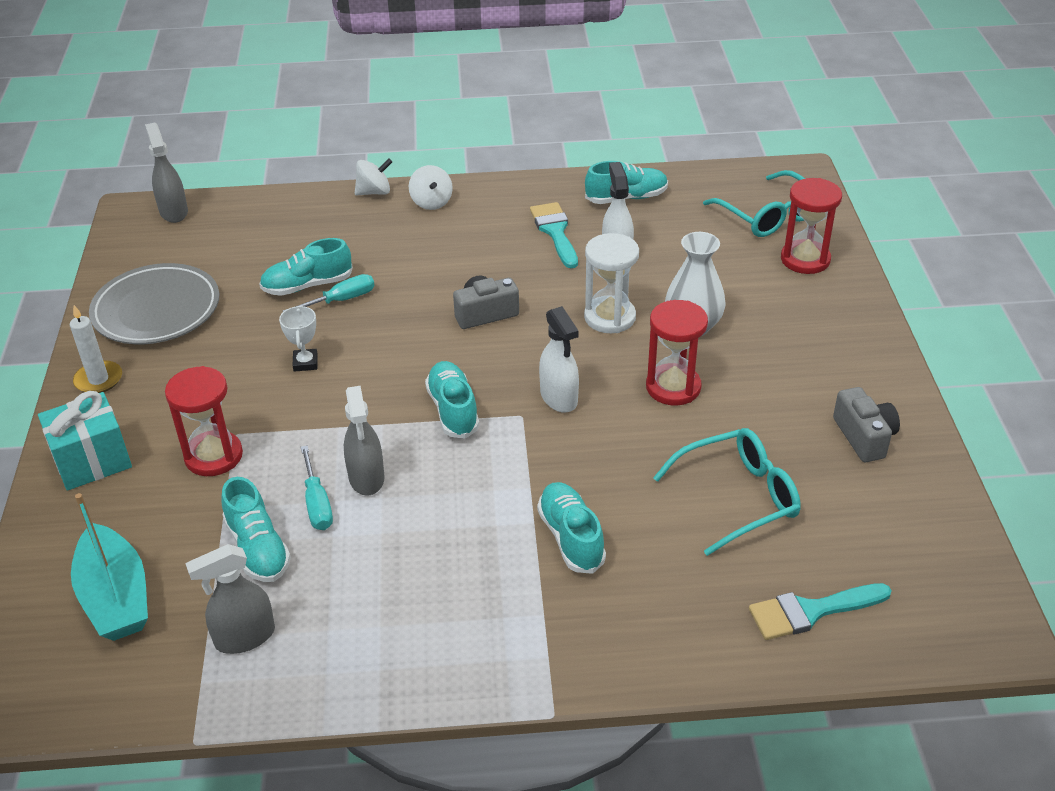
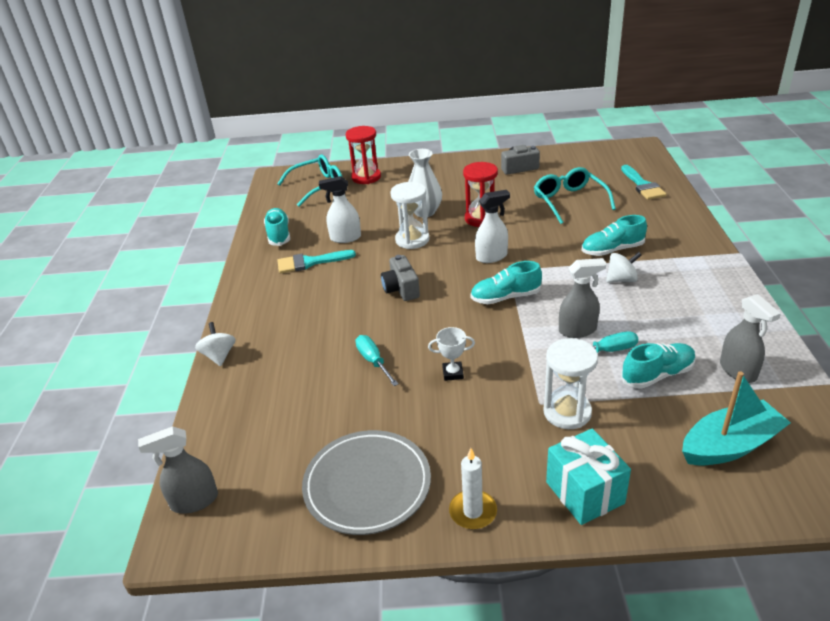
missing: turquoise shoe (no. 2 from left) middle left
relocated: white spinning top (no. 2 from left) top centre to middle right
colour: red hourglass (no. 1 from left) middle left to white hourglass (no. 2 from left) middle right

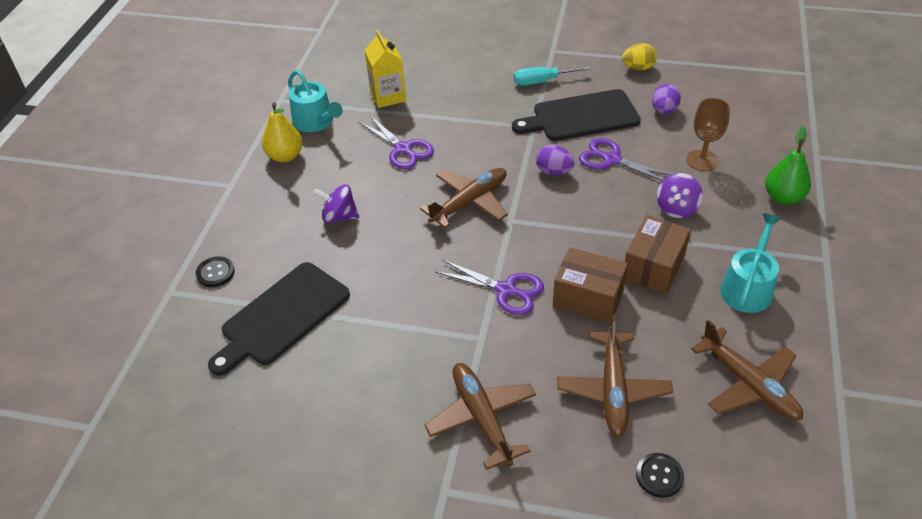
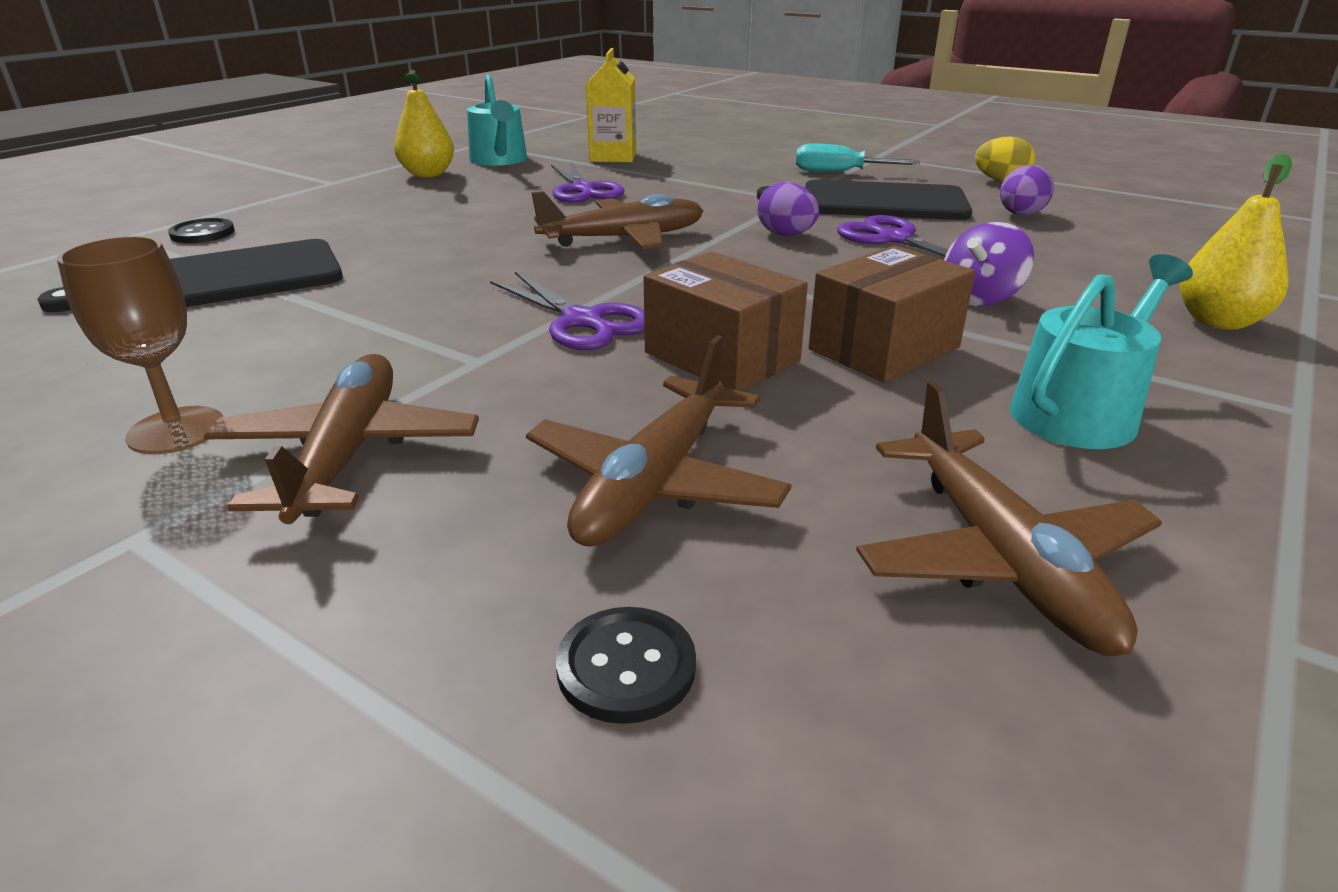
missing: purple spinning top (no. 1 from left) centre
relocated: brown goblet top right to middle left
colour: green pear top right to yellow pear (no. 2 from left) top right

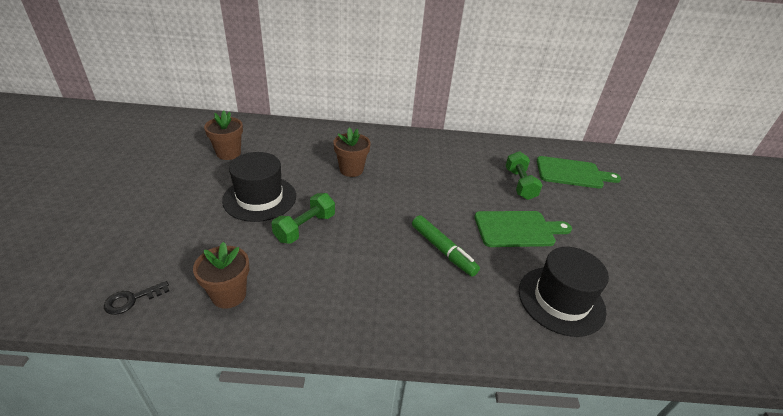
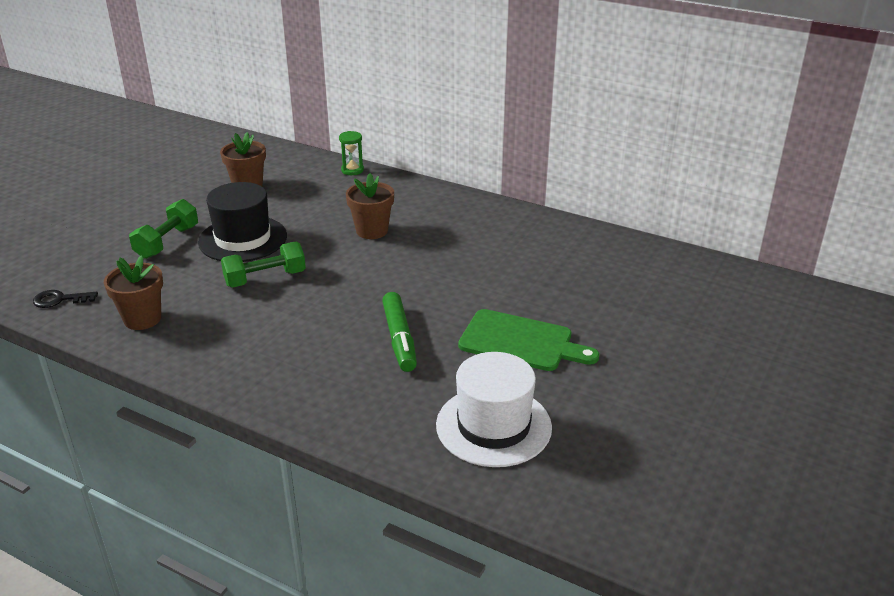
missing: green cutting board (no. 2 from left) middle right
appeared: green hourglass top centre
relocated: green dumbbell (no. 2 from left in the first image) middle right to green dumbbell (no. 1 from left) middle left
colour: black hat (no. 2 from left) bottom right to white hat bottom centre

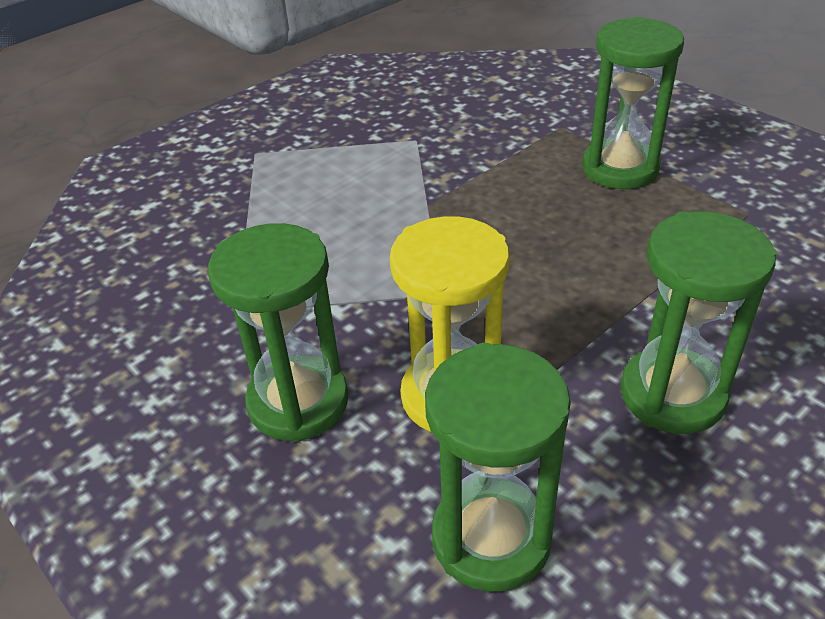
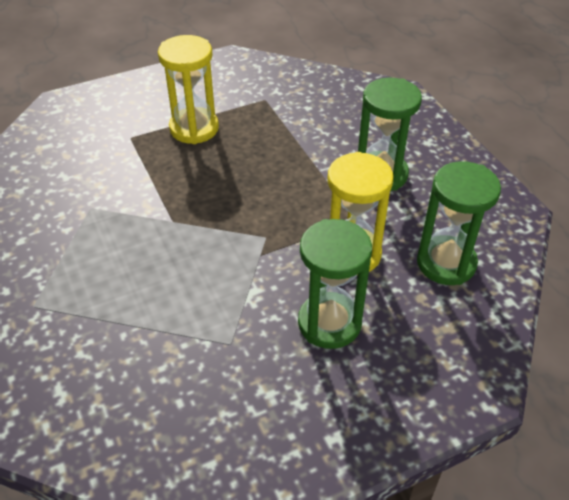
colour: green hourglass (no. 3 from left) top right to yellow hourglass (no. 1 from left) top left

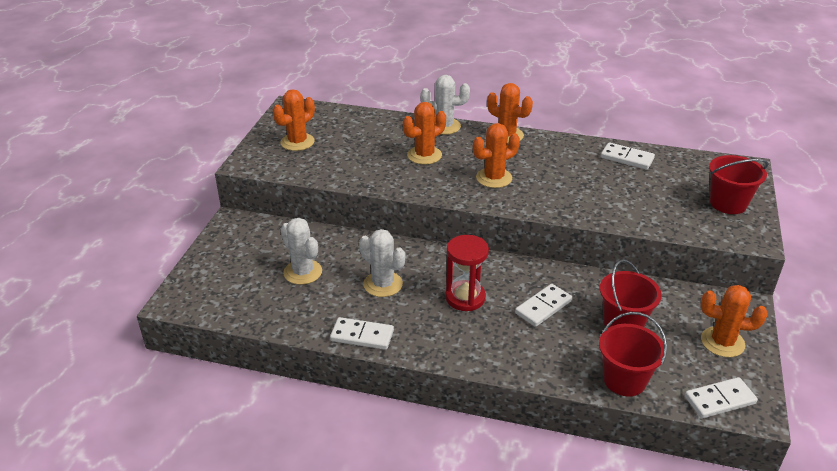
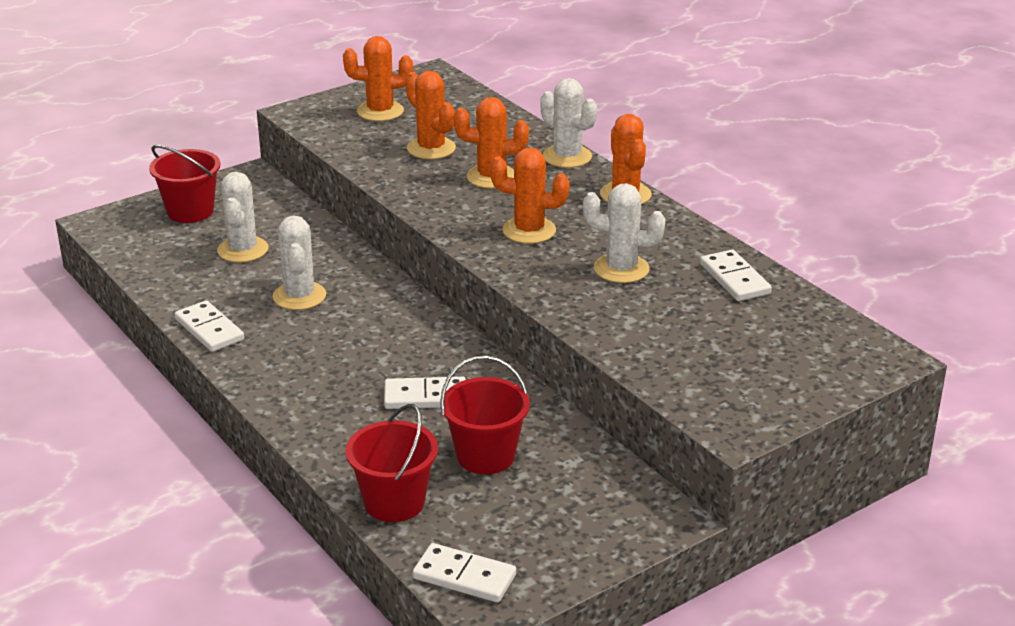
missing: red hourglass centre
appeared: white cactus (no. 4 from left) centre
relocated: red bucket (no. 3 from left in the first image) middle right to red bucket (no. 1 from left) top left; orange cactus (no. 5 from left in the first image) bottom right to orange cactus (no. 2 from left) top centre

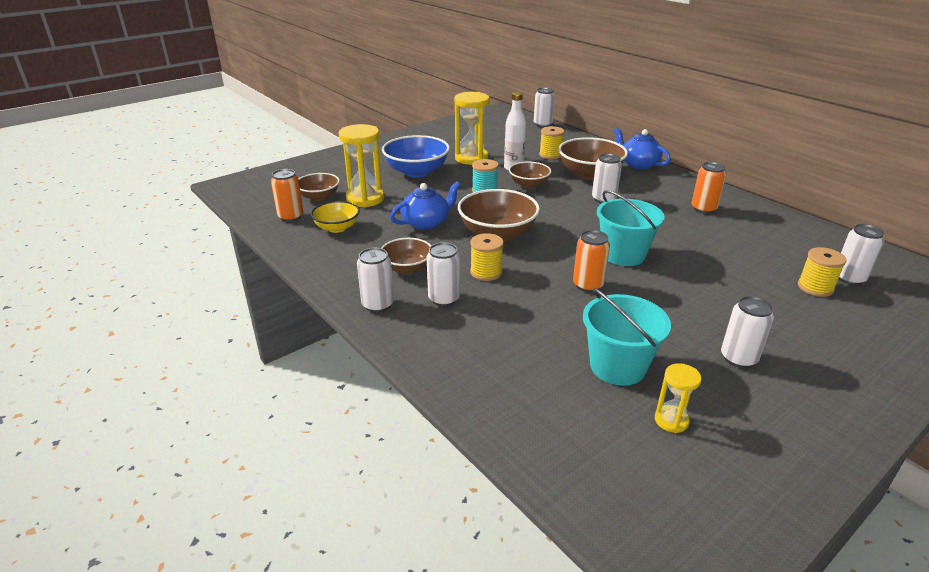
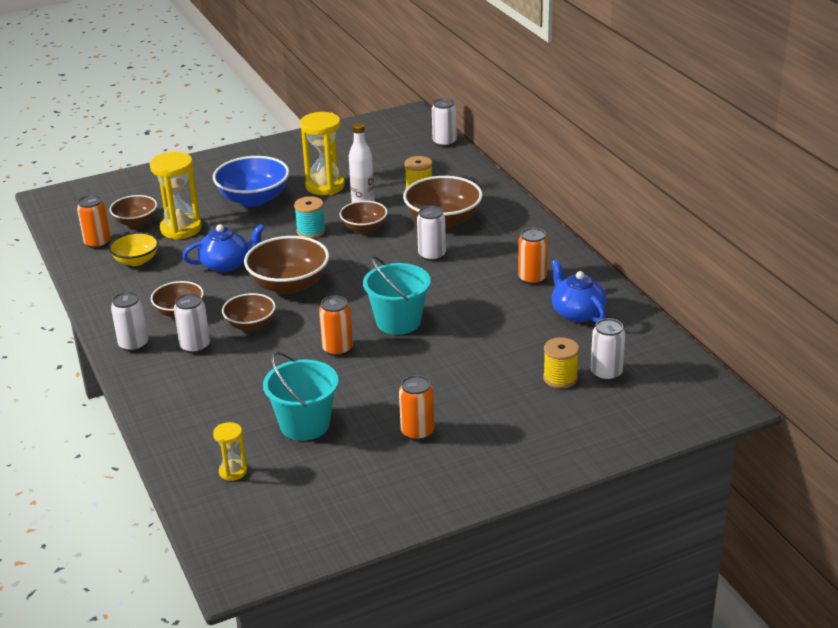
relocated: blue teapot (no. 2 from left) top right to middle right; yellow hourglass (no. 3 from left in the first image) bottom right to yellow hourglass (no. 2 from left) bottom left
exchanged: yellow spool (no. 1 from left) centre to brown bowl (no. 3 from left) middle left
colour: white can (no. 5 from left) middle right to orange can (no. 3 from left) centre

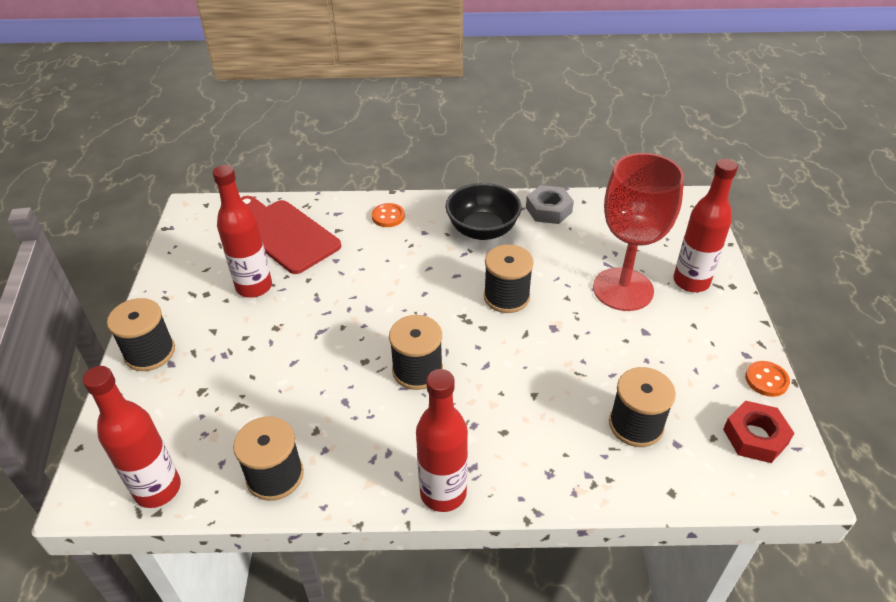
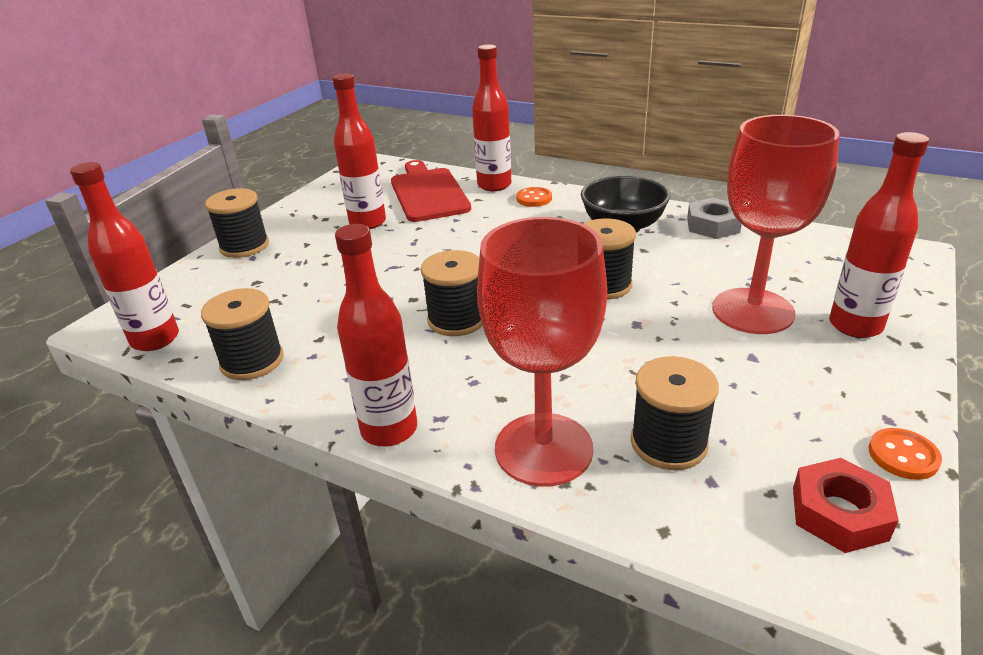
appeared: red bottle (no. 4 from left) top centre; red goblet (no. 1 from left) centre

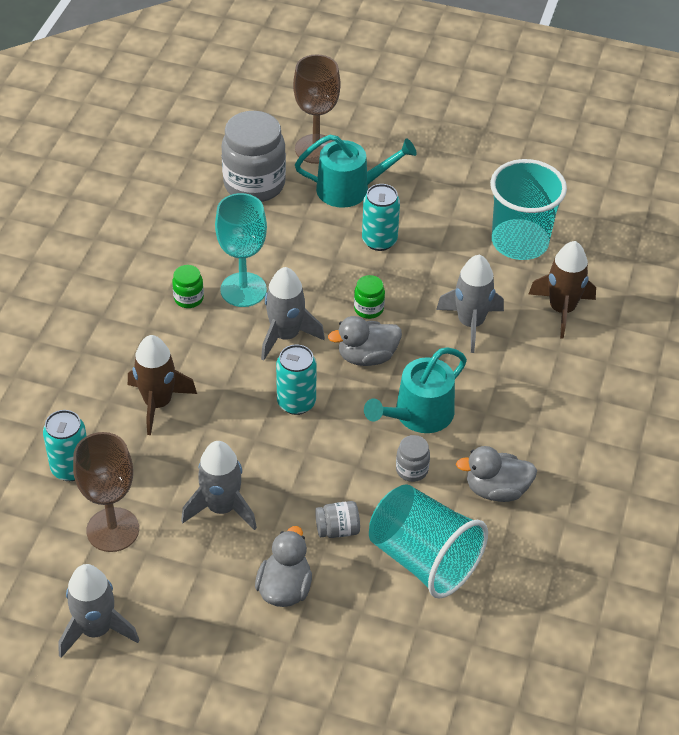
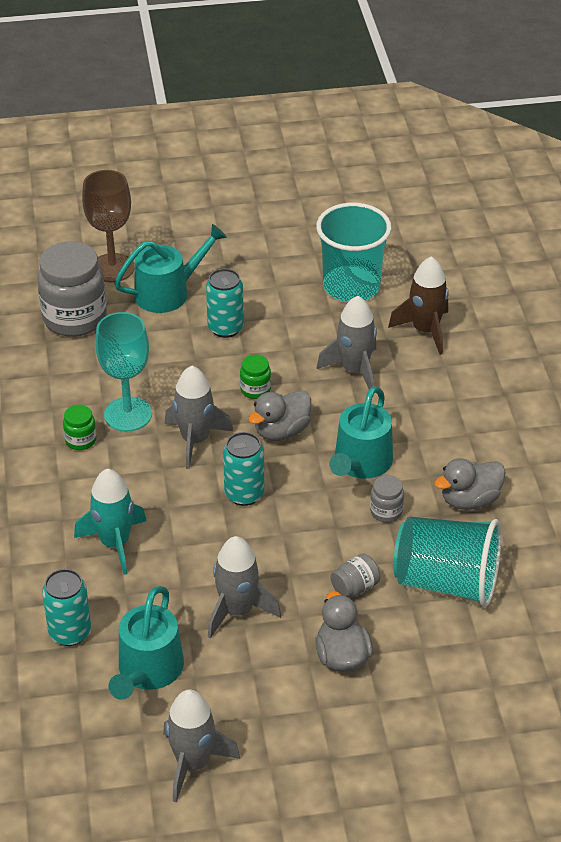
exchanged: brown goblet (no. 1 from left) bottom left to turquoise watering can (no. 1 from left) bottom left
colour: brown rocket (no. 1 from left) middle left to turquoise rocket middle left

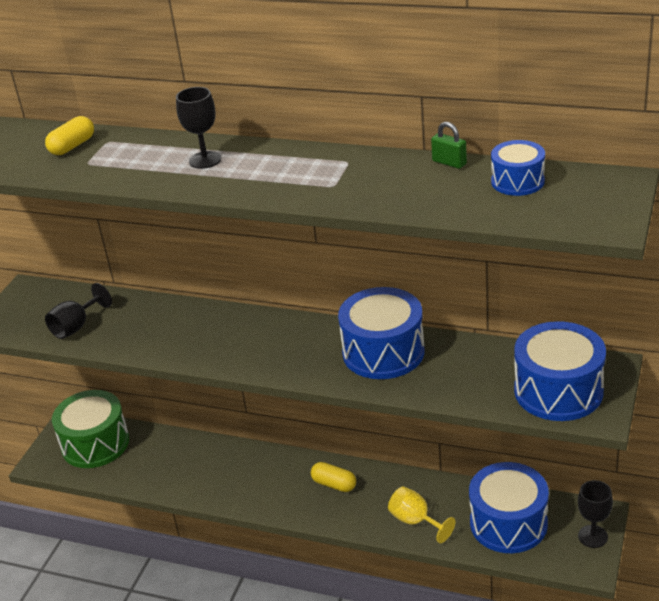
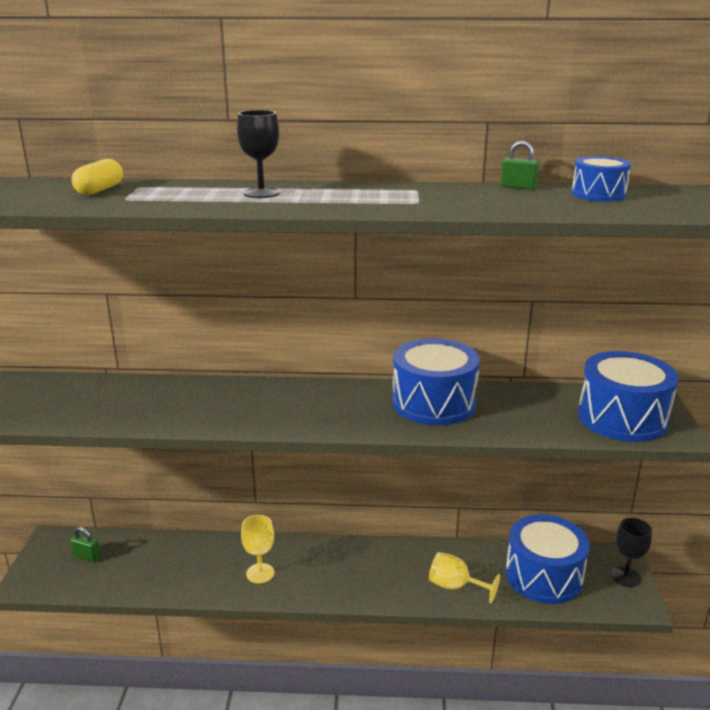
missing: black goblet (no. 1 from left) middle left; yellow capsule (no. 2 from left) bottom centre
appeared: yellow goblet (no. 1 from left) bottom centre
exchanged: green drum bottom left to green padlock (no. 1 from left) bottom left

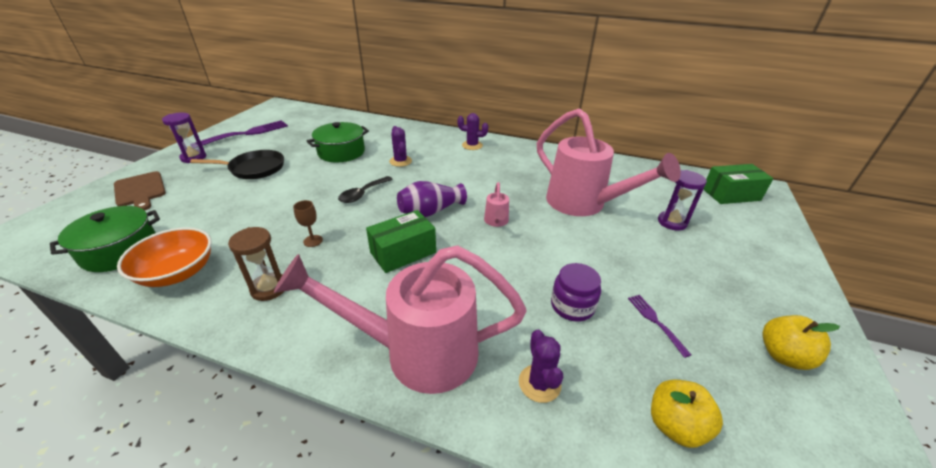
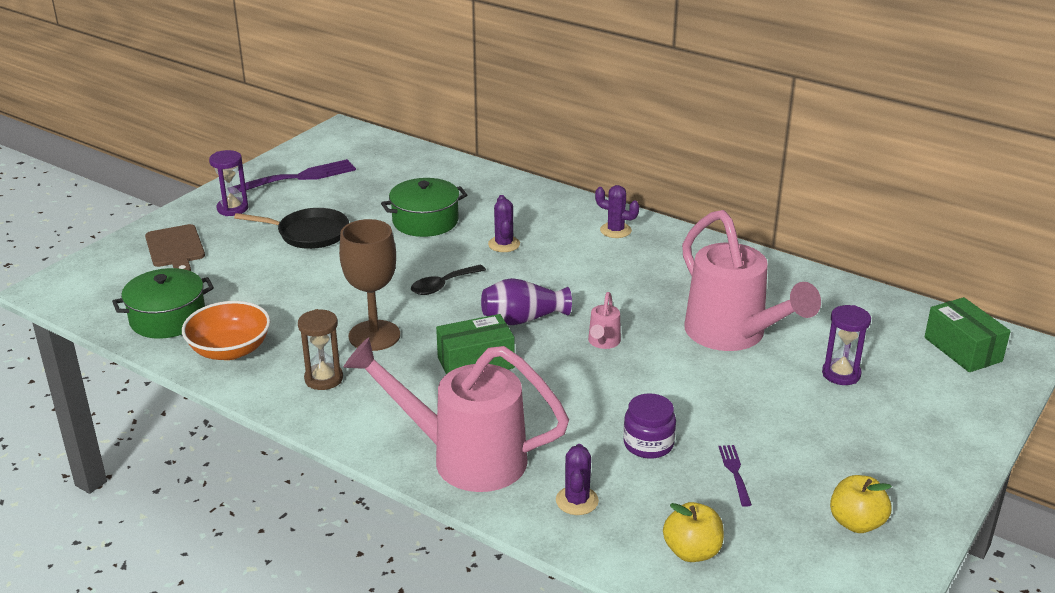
spun: green box (no. 2 from left) middle right = middle right 60 degrees clockwise
size: brown goblet middle left = centre x2.31

